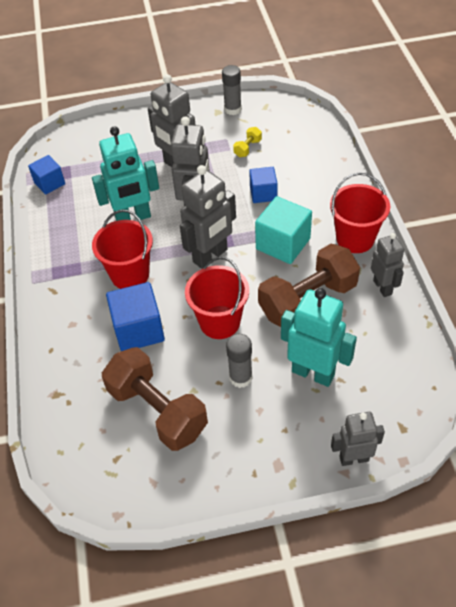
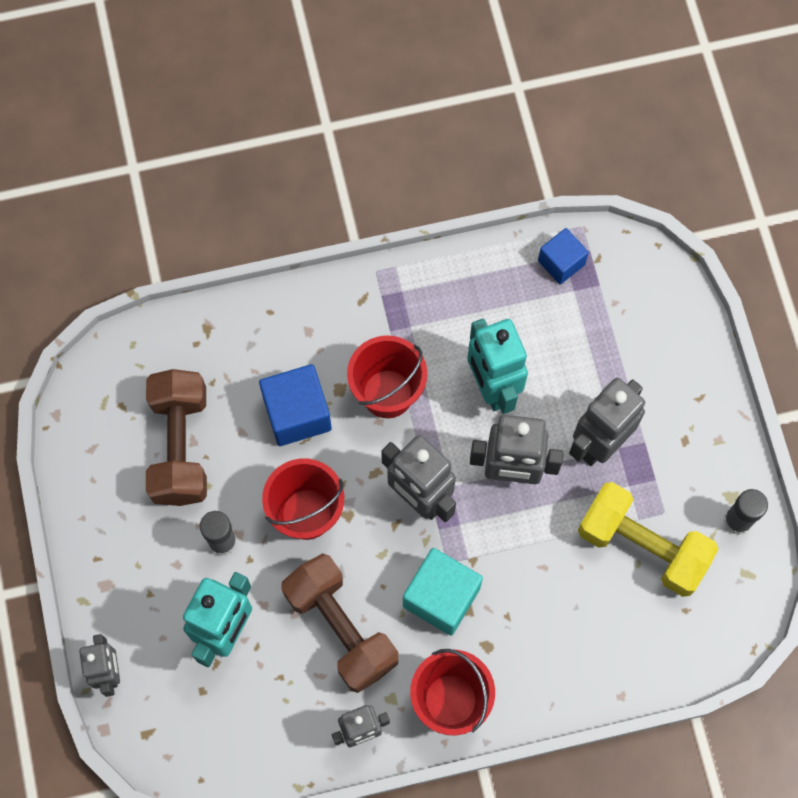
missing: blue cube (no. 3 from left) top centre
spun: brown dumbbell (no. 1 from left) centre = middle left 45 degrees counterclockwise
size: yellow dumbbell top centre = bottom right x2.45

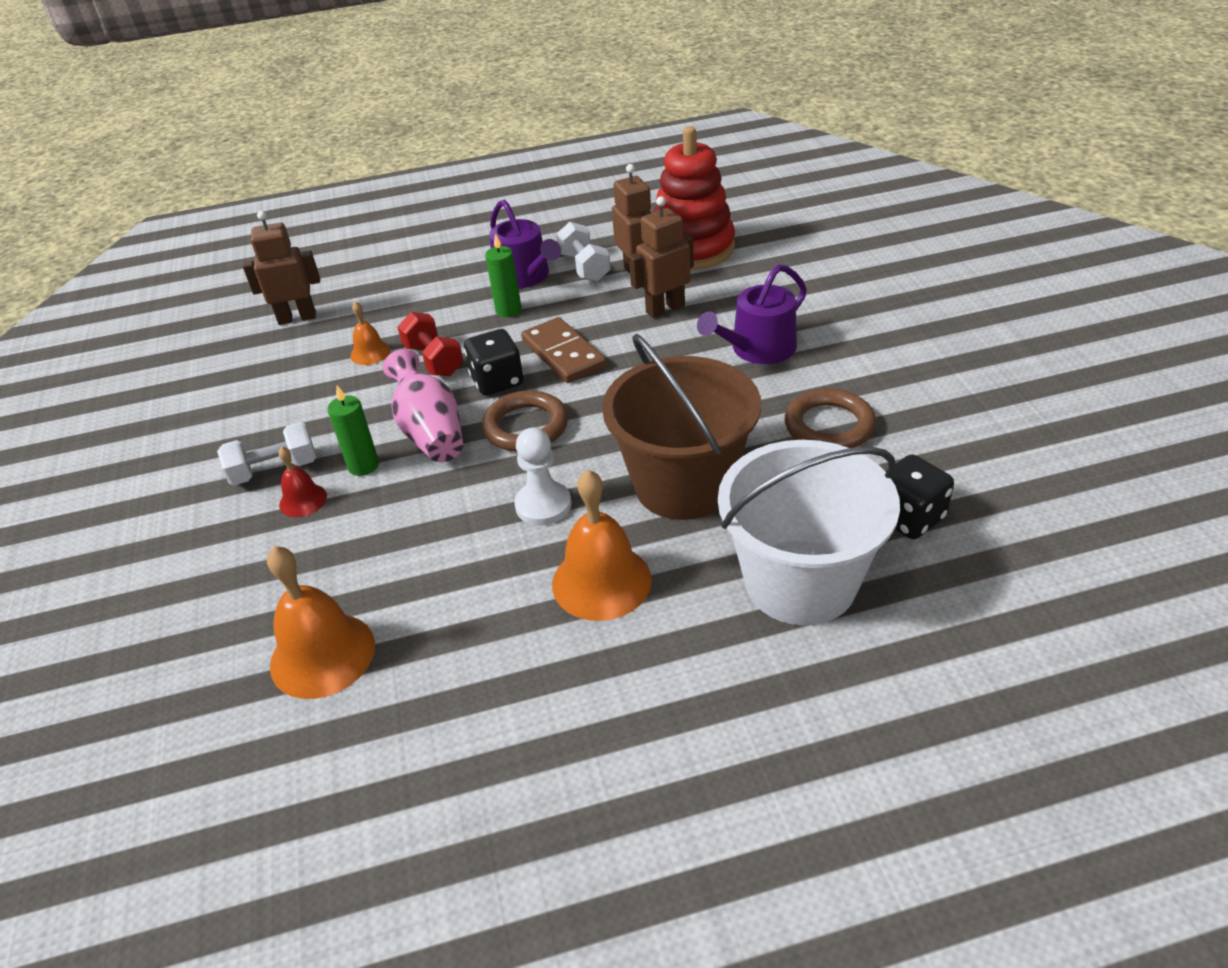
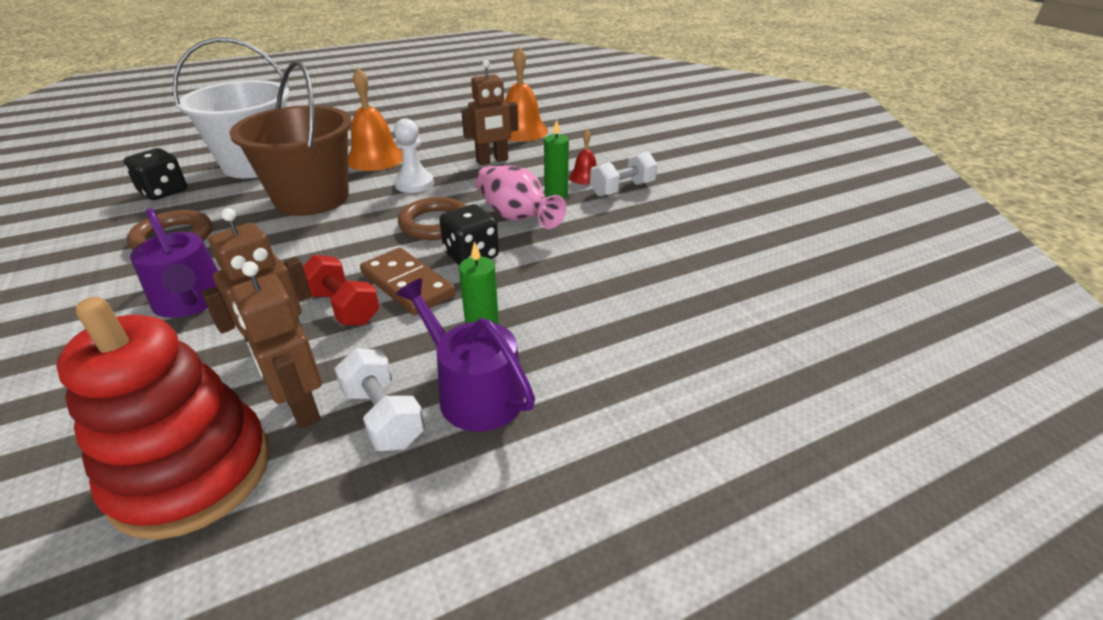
missing: orange bell (no. 2 from left) middle left
relocated: brown robot (no. 1 from left in the first image) top left to brown robot (no. 3 from left) top centre; red dumbbell centre to middle left
spun: purple watering can (no. 2 from left in the first image) top centre = middle left 105 degrees clockwise

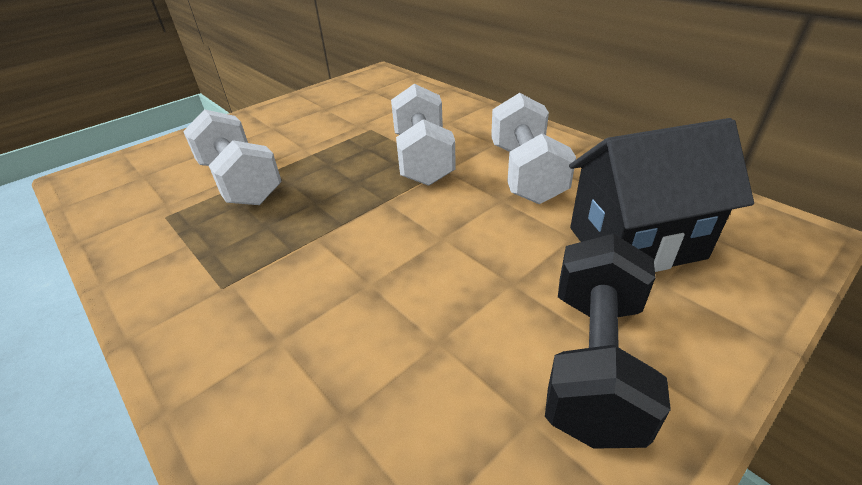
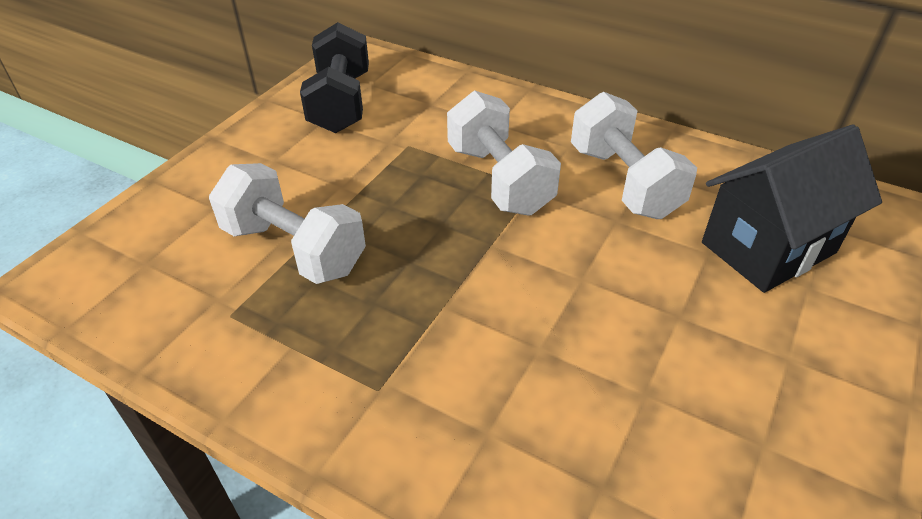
relocated: black dumbbell bottom right to top centre

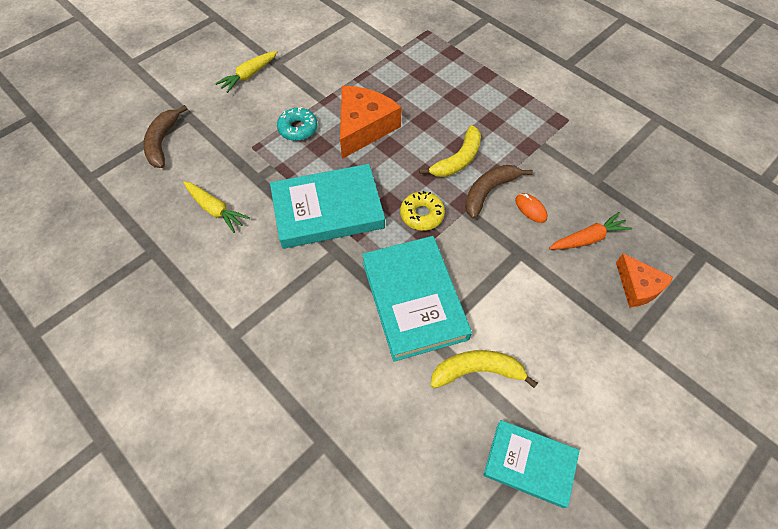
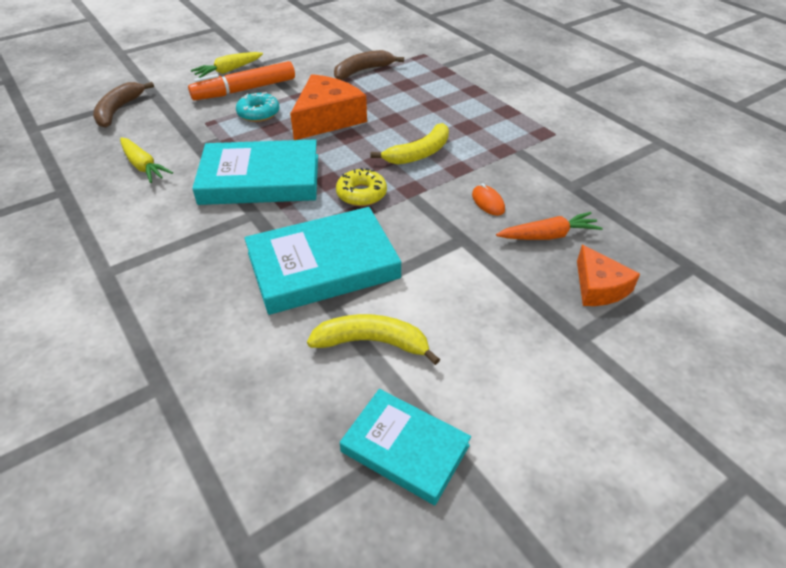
appeared: orange marker top left
relocated: brown banana (no. 2 from left) centre to top centre
spun: turquoise book (no. 2 from left) centre = centre 75 degrees clockwise

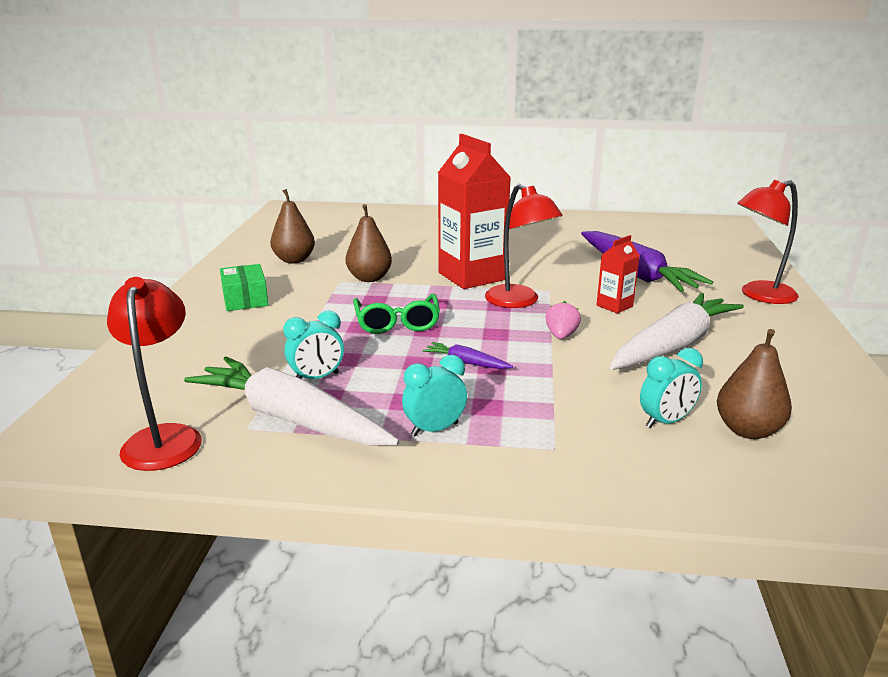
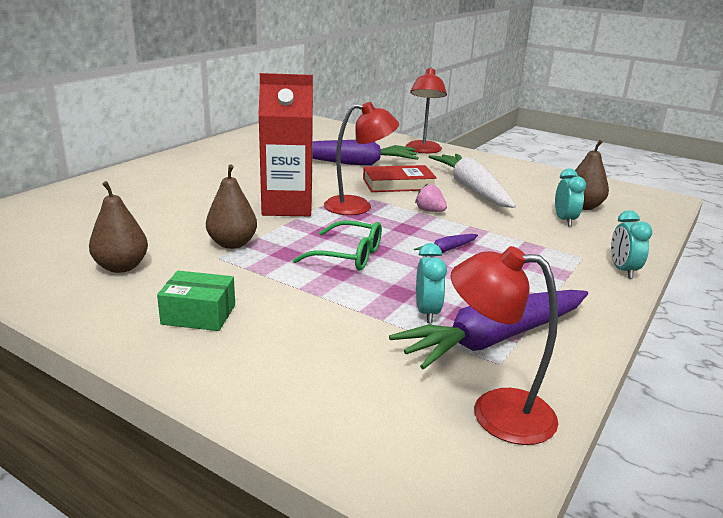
relocated: turquoise clock (no. 2 from left in the first image) centre to turquoise clock (no. 3 from left) middle right
exchanged: red carton (no. 2 from left) middle right to red book centre
colour: white carrot (no. 1 from left) middle left to purple carrot (no. 3 from left) middle right

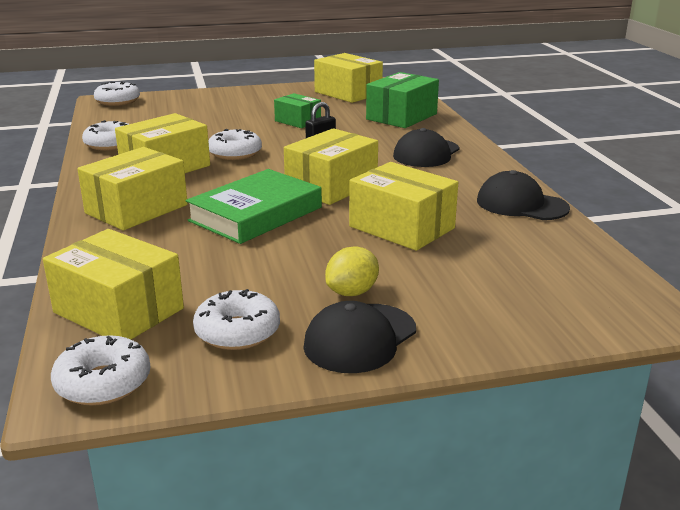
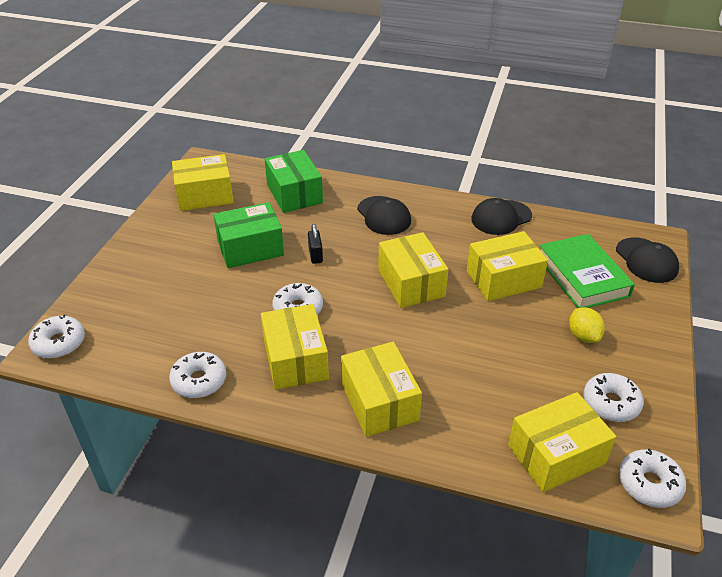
relocated: green book centre to middle right; black cap (no. 1 from left in the first image) centre to black cap (no. 3 from left) middle right
size: green box (no. 1 from left) top centre = centre x1.63

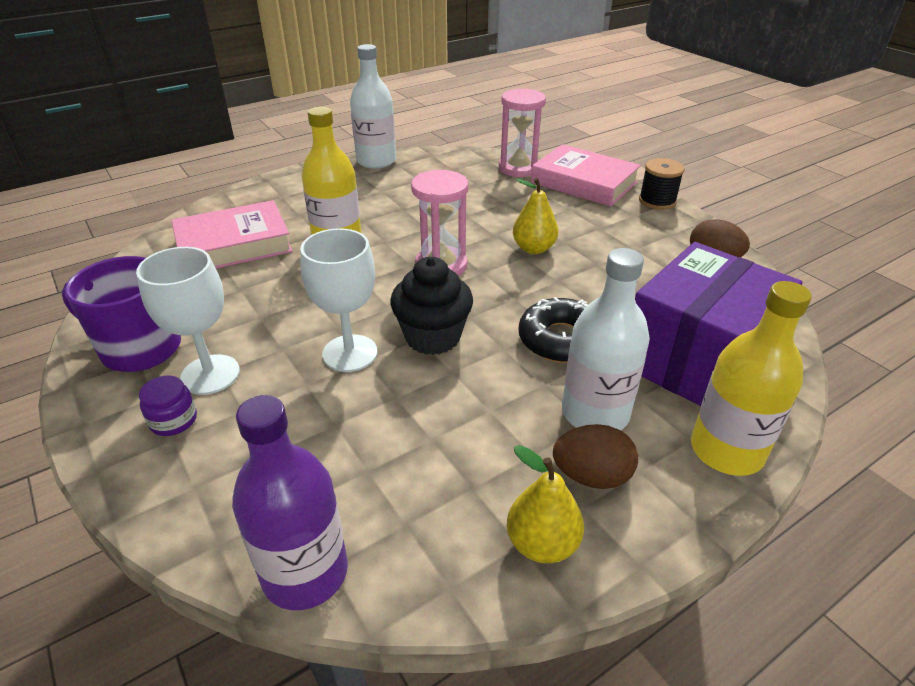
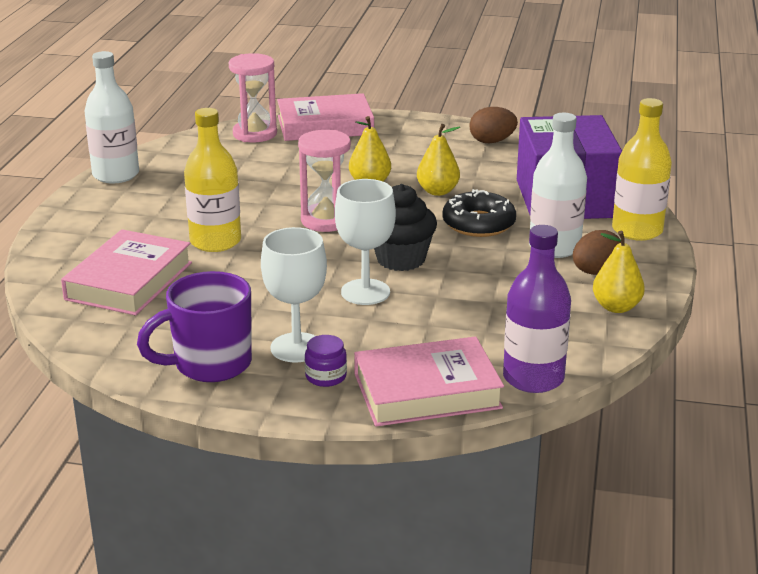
missing: black spool top right
appeared: yellow pear (no. 2 from left) top centre; pink book (no. 3 from left) centre

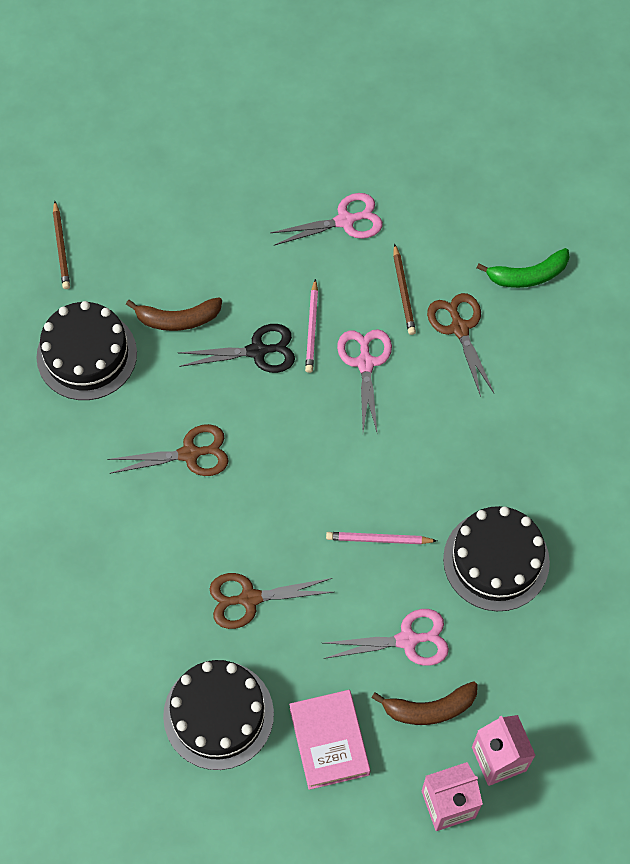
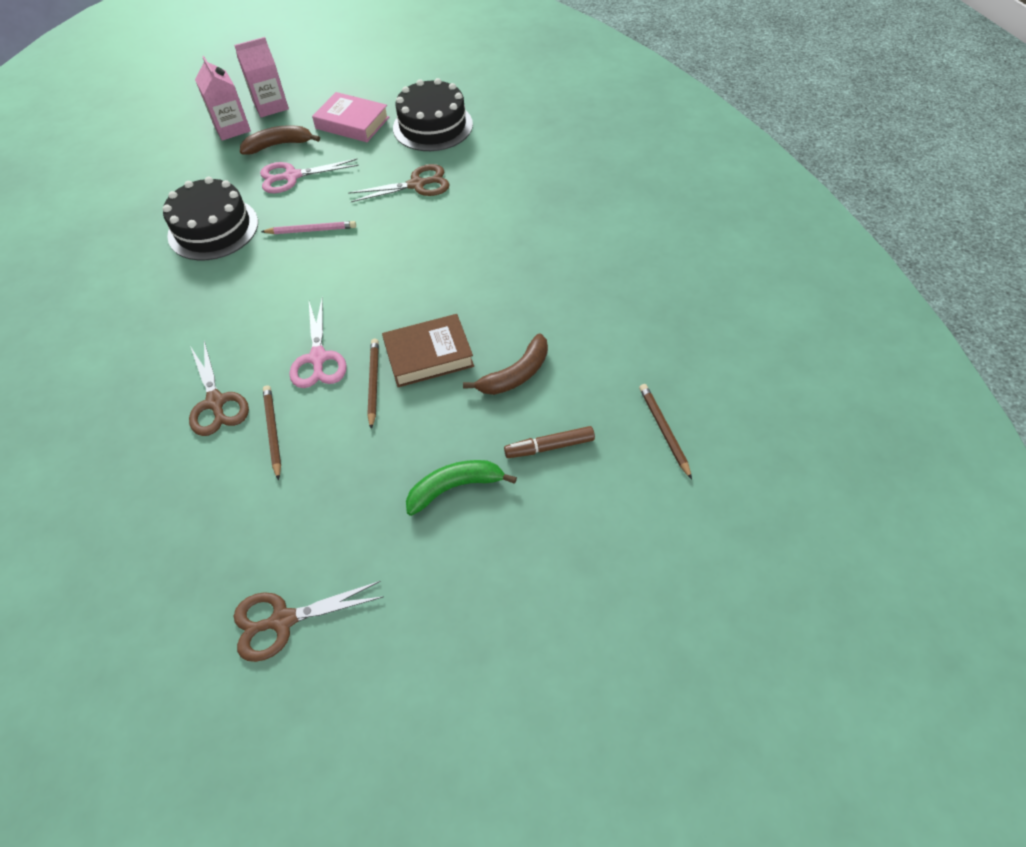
missing: pink scissors (no. 1 from left) top centre; black cake (no. 1 from left) middle left
appeared: brown marker centre
relocated: green banana top right to centre; brown scissors (no. 1 from left in the first image) middle left to brown scissors (no. 2 from left) bottom left
exchanged: black scissors centre to brown book centre
colour: pink pencil (no. 1 from left) centre to brown pencil (no. 2 from left) centre
spun: brown banana (no. 1 from left in the first image) middle left = centre 150 degrees clockwise; pink book bottom centre = top centre 45 degrees counterclockwise

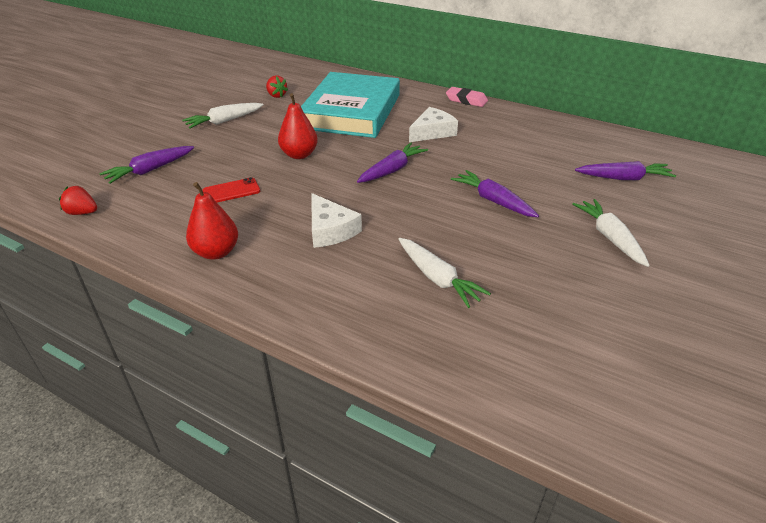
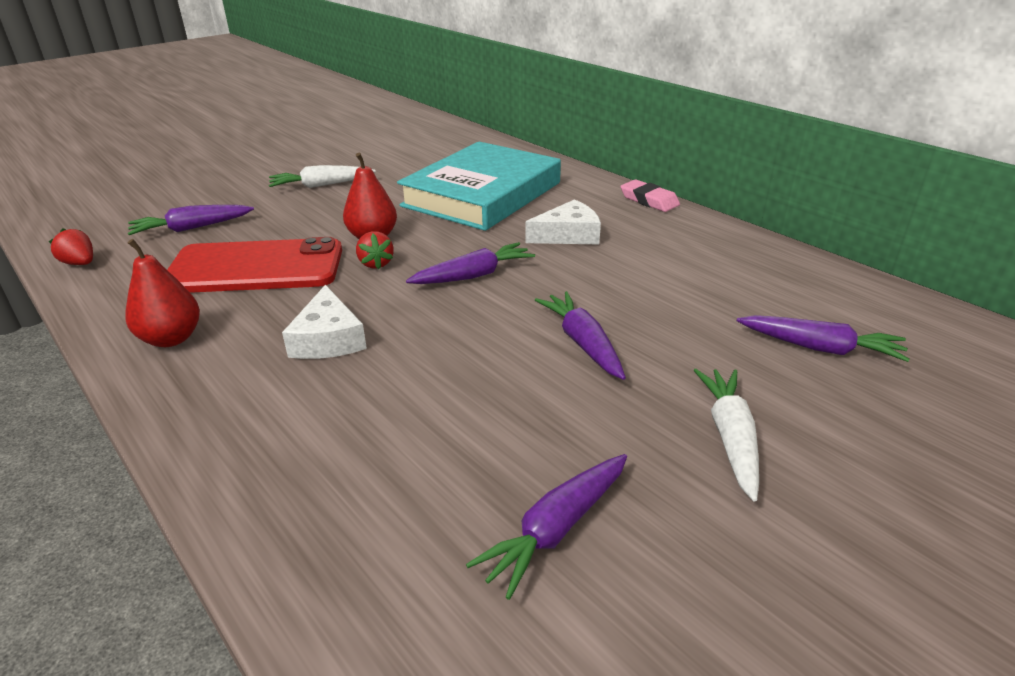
missing: white carrot (no. 2 from left) centre
appeared: purple carrot (no. 3 from left) bottom centre
relocated: red strawberry (no. 2 from left) top centre to centre
size: red phone middle left = middle left x2.33

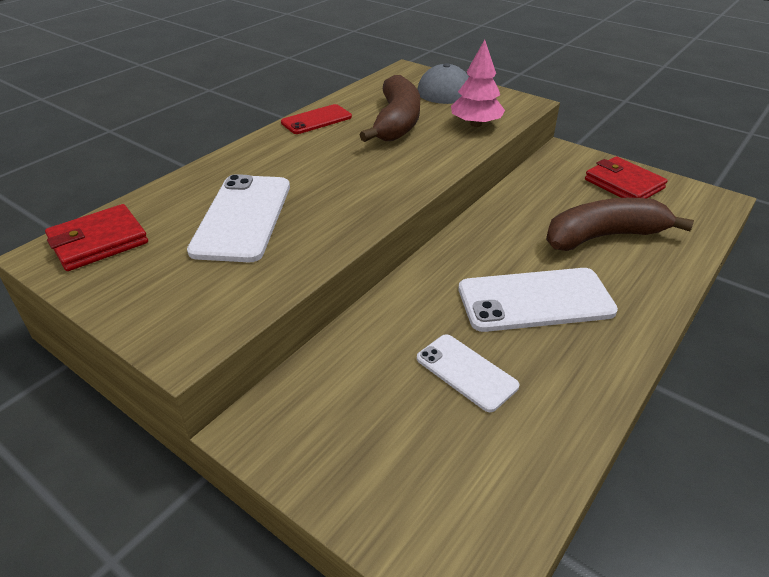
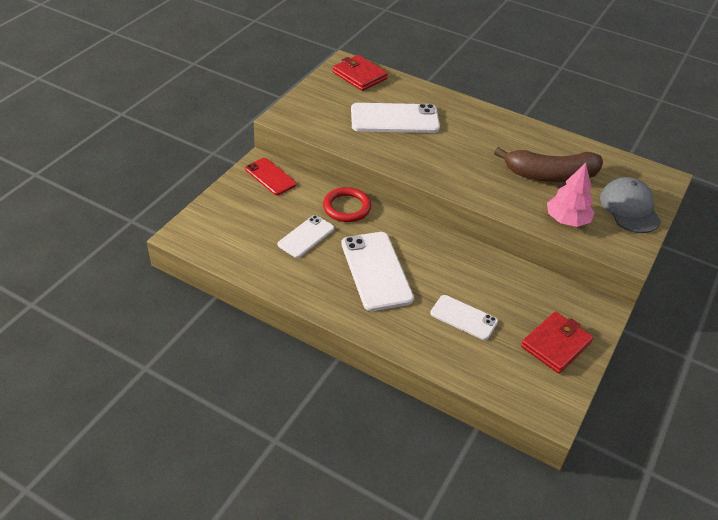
appeared: red ring centre
relocated: red phone top centre to centre
exchanged: brown banana (no. 2 from left) middle right to white phone (no. 4 from left) centre

